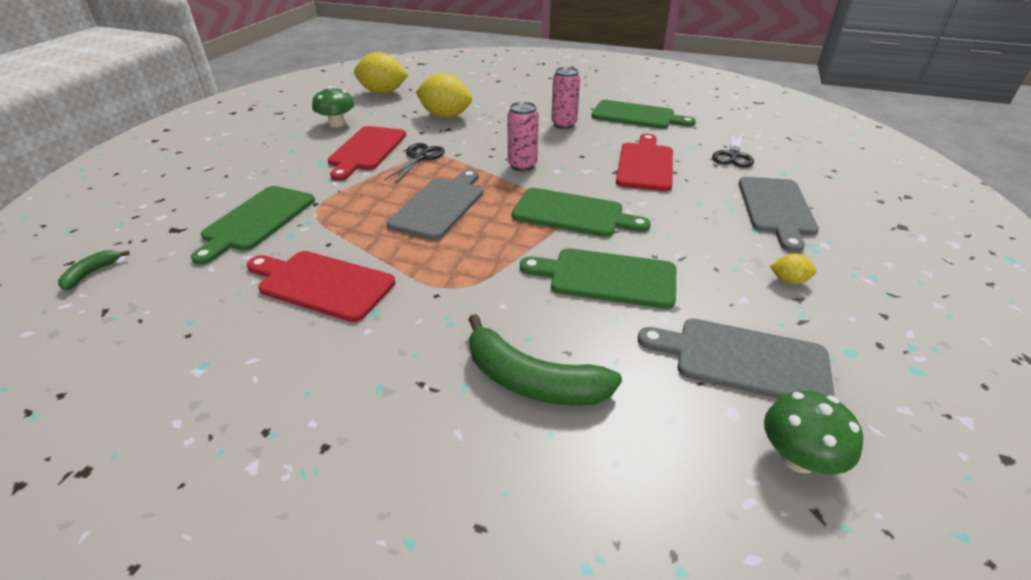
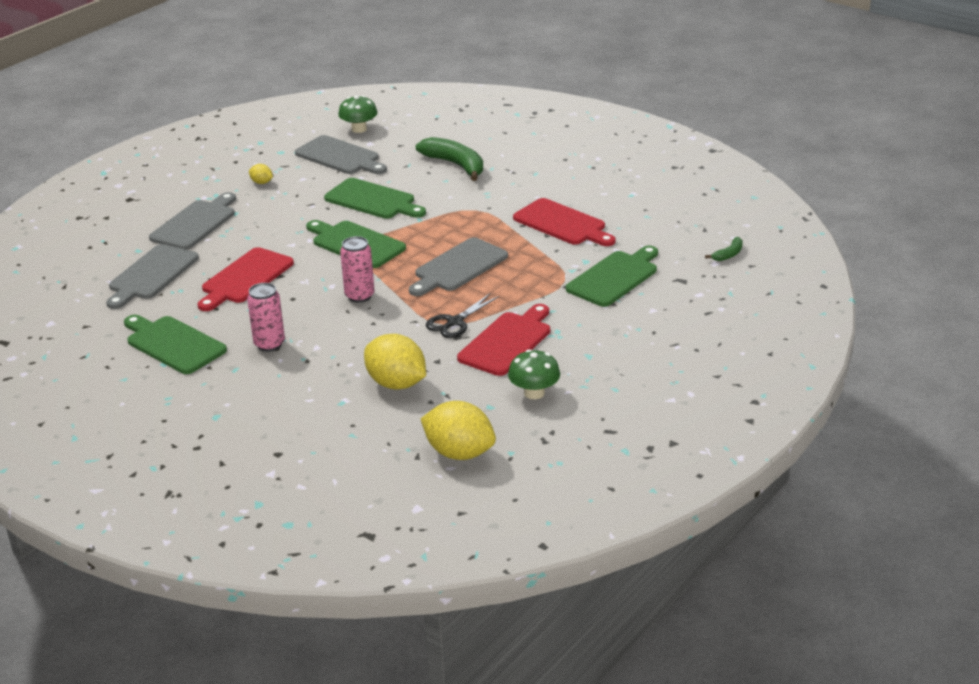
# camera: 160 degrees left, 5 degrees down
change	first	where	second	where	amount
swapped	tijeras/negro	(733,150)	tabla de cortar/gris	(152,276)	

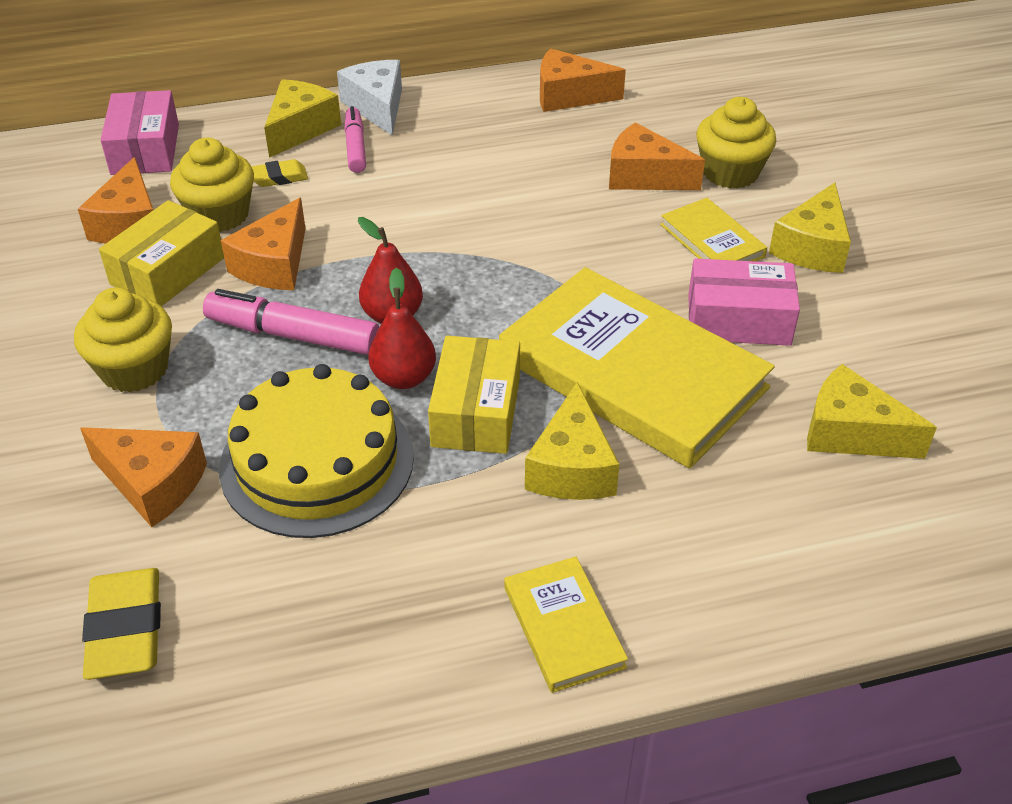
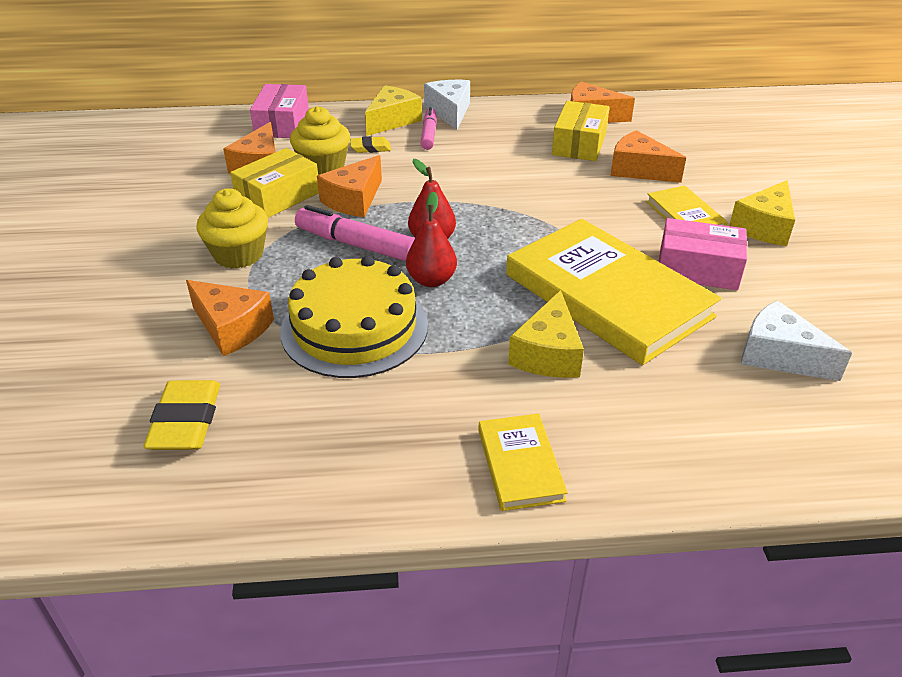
# camera: 10 degrees right, 5 degrees down
change	first	where	second	where	amount
shifted	caja/amarillo	(474,395)		(581,131)	
gone	magdalena/amarillo	(736,143)			
repainted	queso/amarillo	(872,411)	queso/blanco	(796,340)	

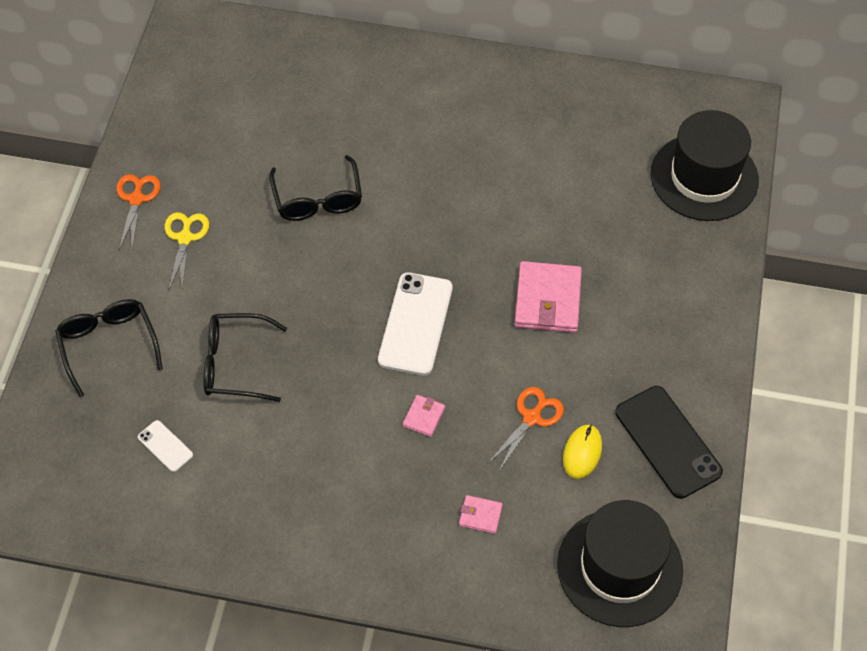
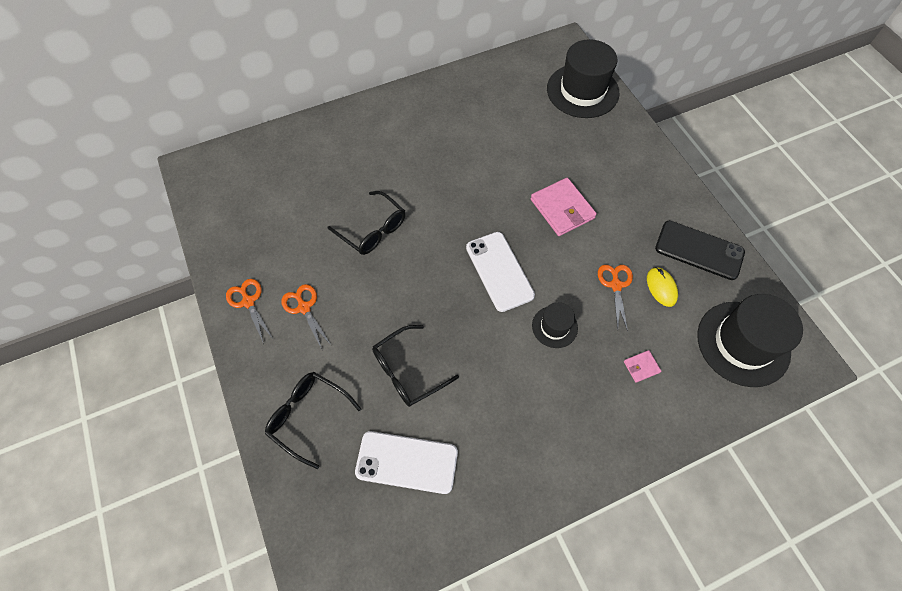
# camera: 35 degrees left, 5 degrees up
change	first	where	second	where	amount
scaled	móvil/blanco	(165,446)		(406,462)	x2.05
repainted	tijeras/amarillo	(187,251)	tijeras/naranja	(306,317)	
swapped	cartera/rosa	(424,416)	sombrero/negro	(555,325)	

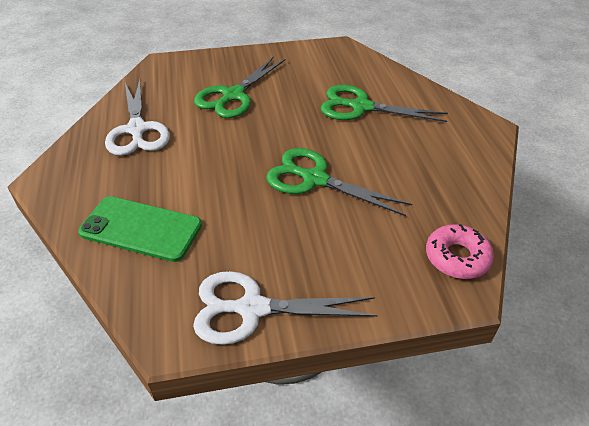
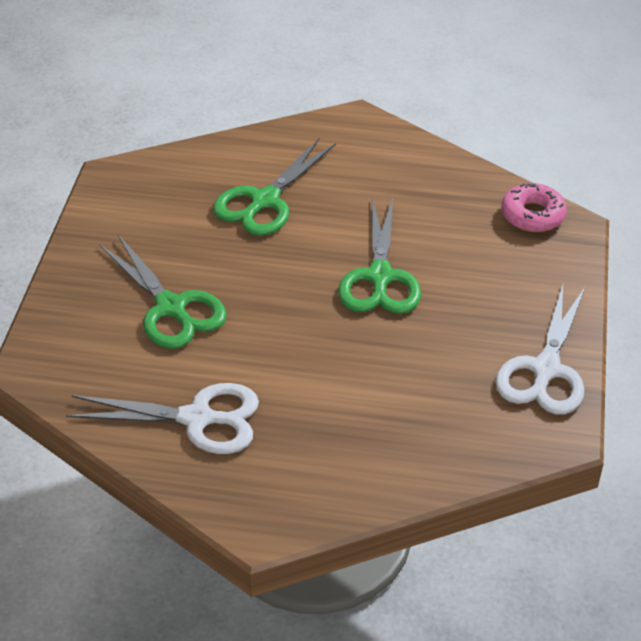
# camera: 70 degrees left, 0 degrees up
change	first	where	second	where	amount
gone	móvil/verde	(140,229)			
rotated	tijeras/verde	(339,182)		(379,256)	45 degrees counterclockwise

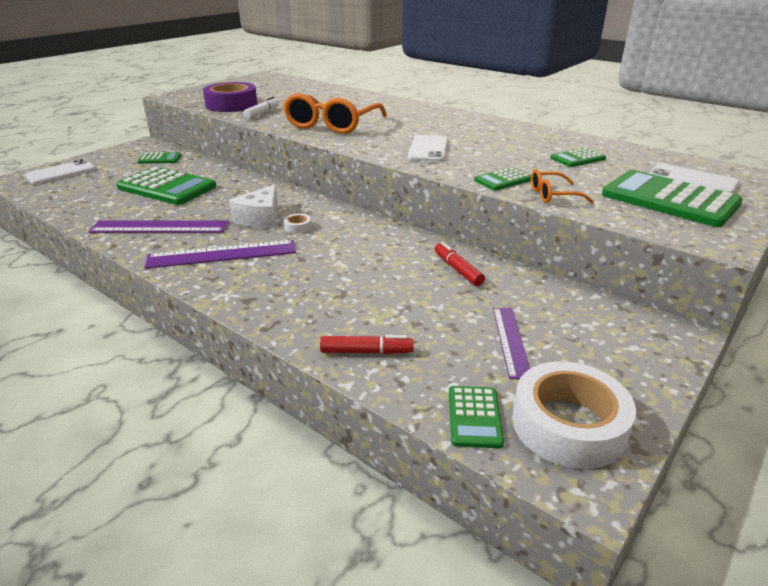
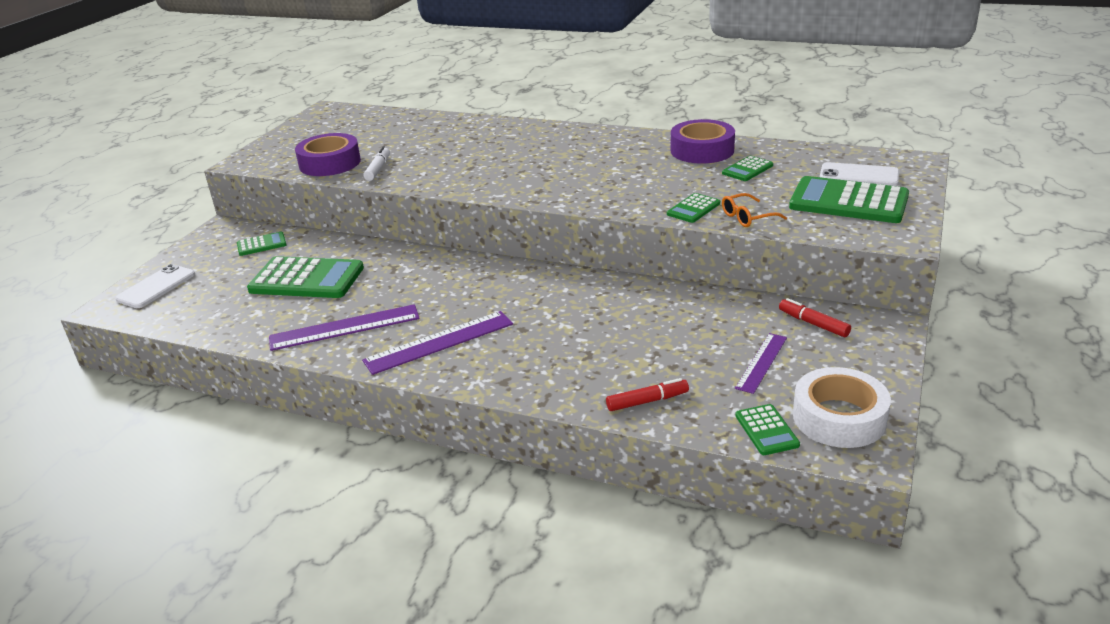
# camera: 15 degrees left, 0 degrees up
change	first	where	second	where	amount
gone	queso/blanco	(253,206)			
gone	gafas/naranja	(335,113)			
gone	cinta adhesiva/blanco	(297,223)			
gone	móvil/blanco	(428,148)			
shifted	rotulador/rojo	(460,264)		(815,317)	
rotated	regla/morado	(511,343)		(761,363)	45 degrees clockwise
new			cinta adhesiva/morado	(703,141)	

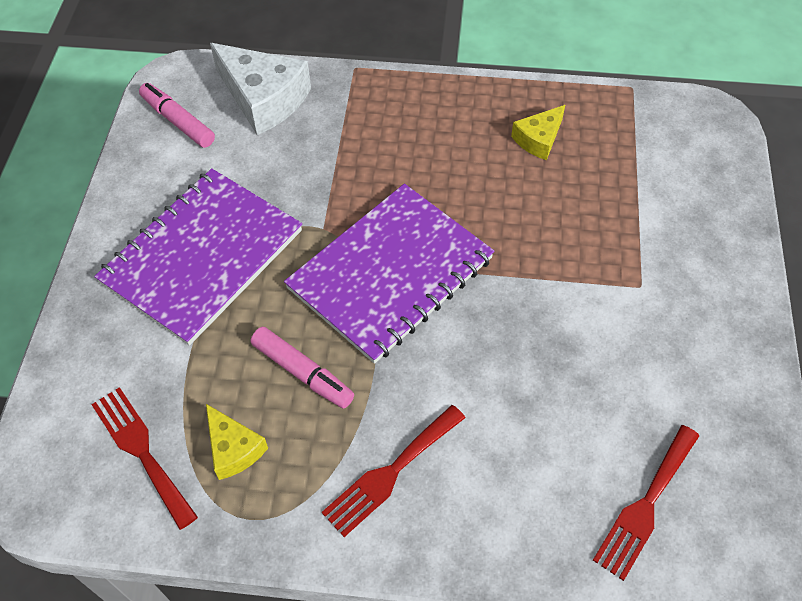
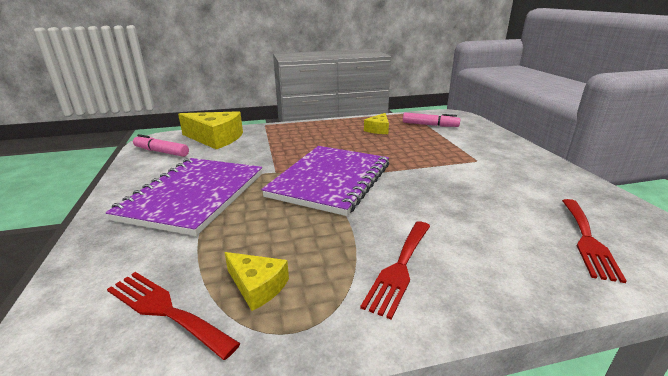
# camera: 20 degrees left, 30 degrees down
change	first	where	second	where	amount
repainted	queso/blanco	(260,89)	queso/amarillo	(210,130)	
shifted	rotulador/rosa	(302,368)		(431,120)	

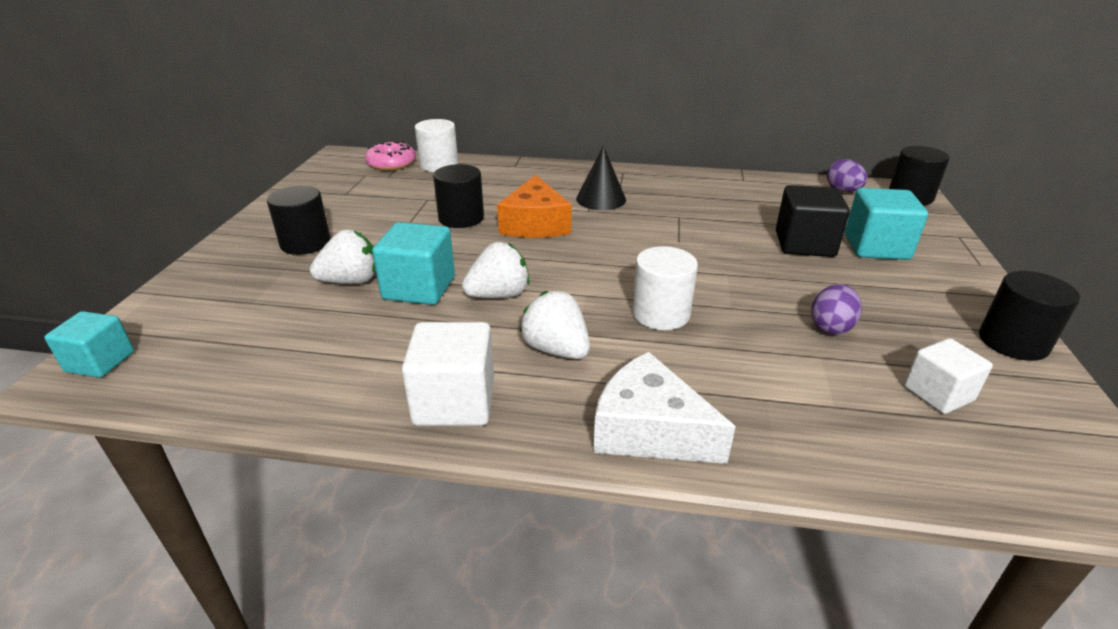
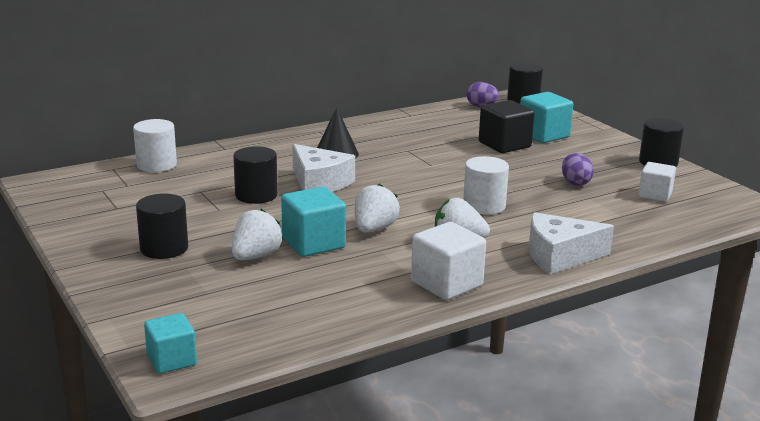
# camera: 40 degrees left, 10 degrees down
change	first	where	second	where	amount
gone	rosquilla/rosa	(390,156)			
repainted	queso/naranja	(534,206)	queso/blanco	(324,168)	

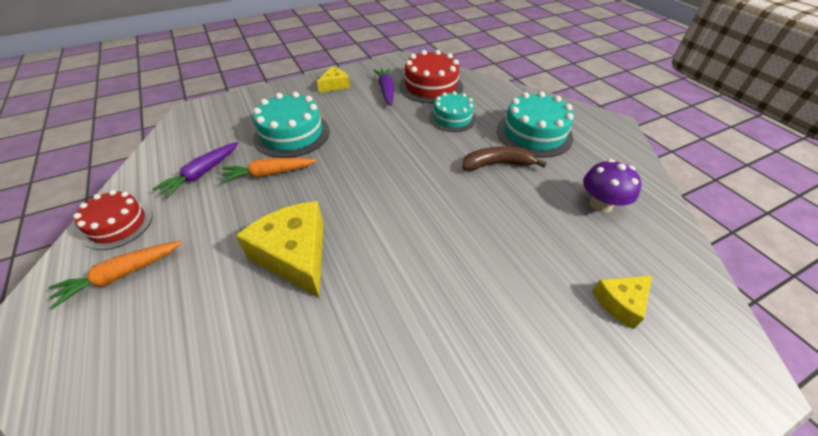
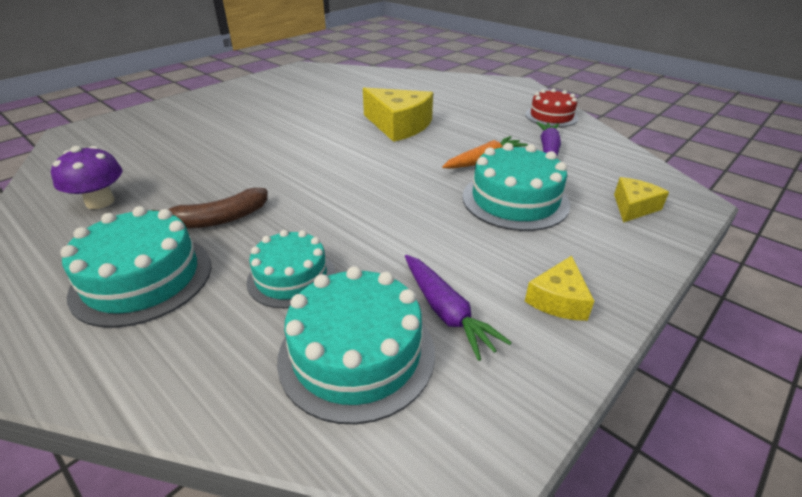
# camera: 160 degrees right, 10 degrees down
change	first	where	second	where	amount
gone	zanahoria/naranja	(115,275)			
repainted	tarta/rojo	(431,77)	tarta/turquesa	(356,345)	
shifted	queso/amarillo	(622,302)		(641,200)	

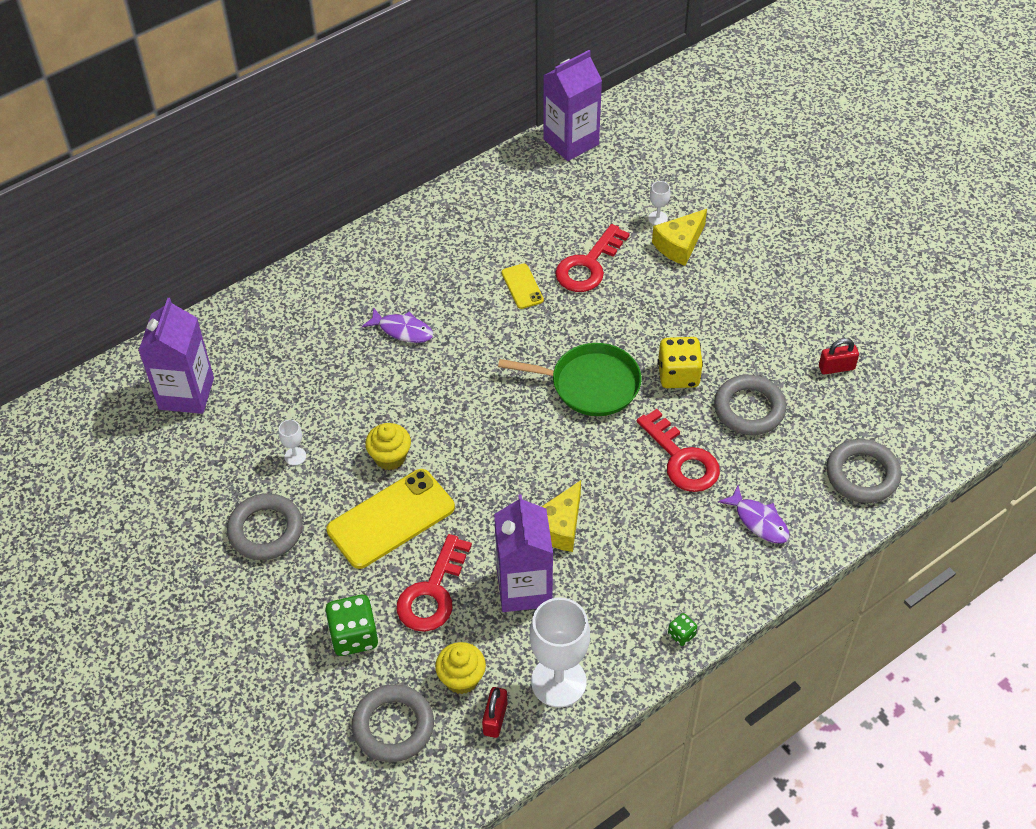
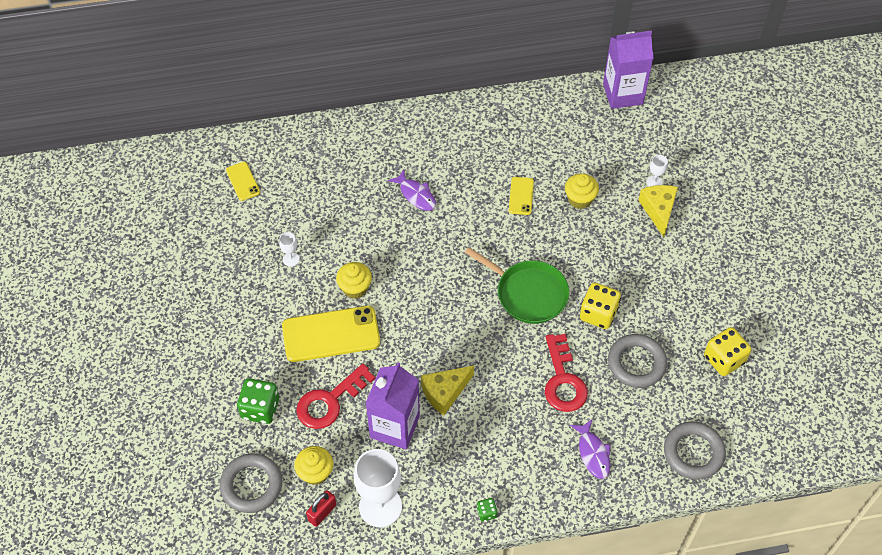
# camera: 25 degrees right, 5 degrees up
change	first	where	second	where	amount
swapped	cartón de leche/morado	(176,356)	móvil/amarillo	(243,181)	
gone	anillo/gris	(265,526)			
swapped	llave/rojo	(592,258)	magdalena/amarillo	(582,191)	
rotated	queso/amarillo	(679,237)		(658,211)	105 degrees clockwise
swapped	candado/rojo	(839,356)	dado/amarillo	(727,351)	

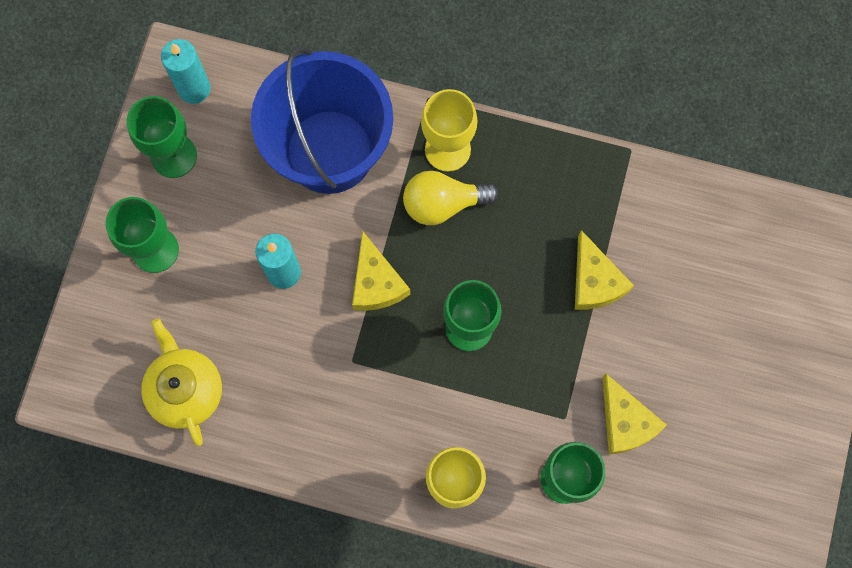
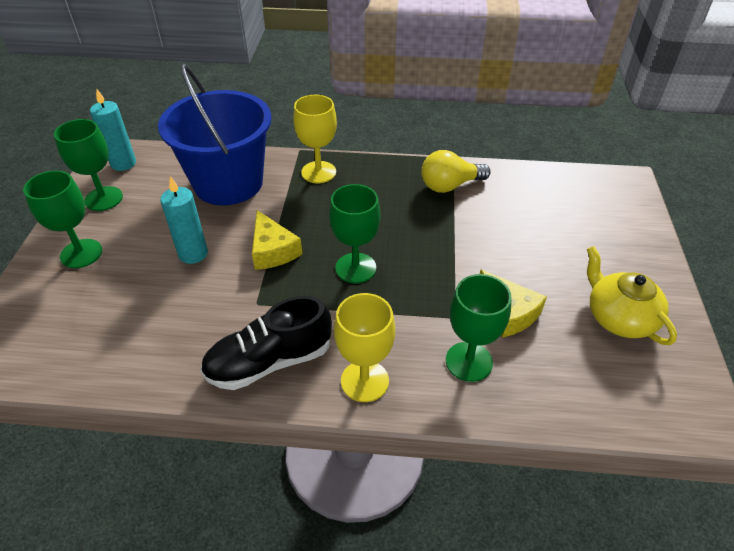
# camera: 10 degrees left, 30 degrees down
change	first	where	second	where	amount
shifted	tetera/amarillo	(181,382)		(632,295)	
shifted	bombilla/amarillo	(451,198)		(456,171)	
gone	queso/amarillo	(604,270)			
new			zapato/negro	(266,343)	

